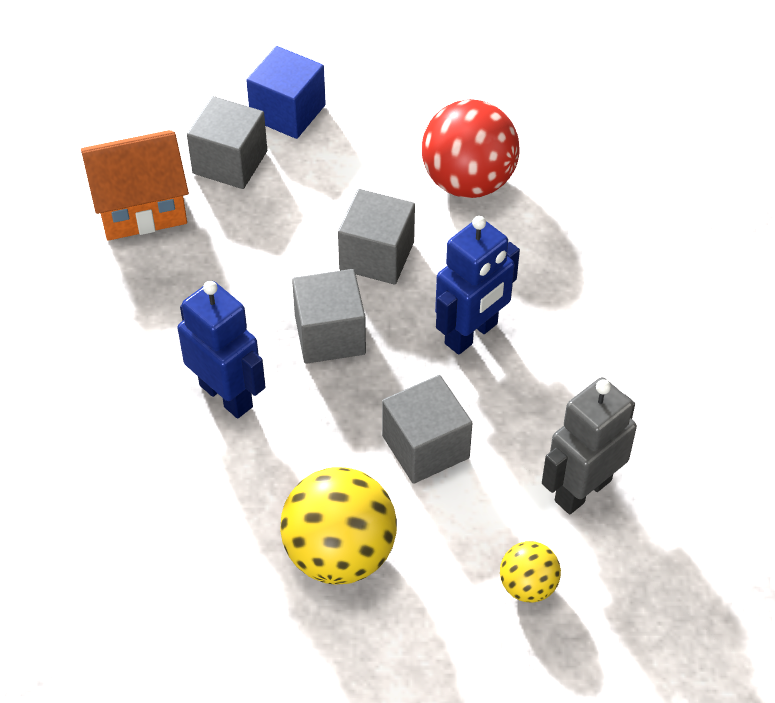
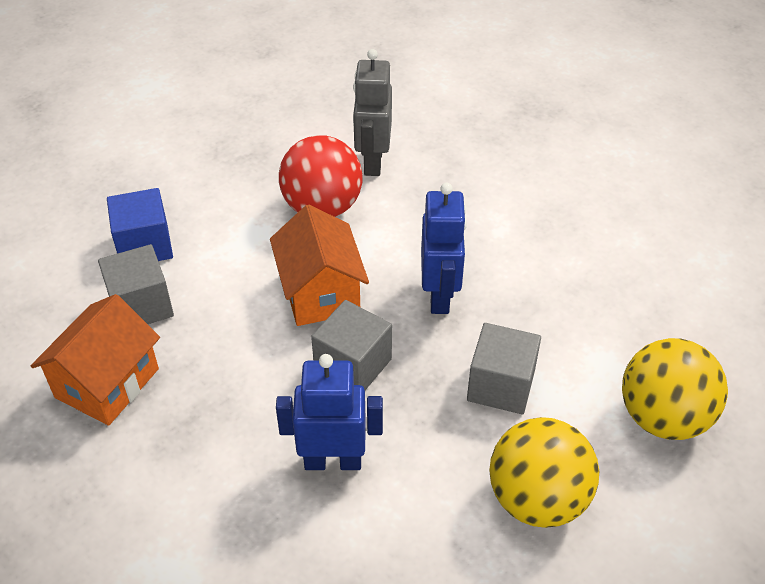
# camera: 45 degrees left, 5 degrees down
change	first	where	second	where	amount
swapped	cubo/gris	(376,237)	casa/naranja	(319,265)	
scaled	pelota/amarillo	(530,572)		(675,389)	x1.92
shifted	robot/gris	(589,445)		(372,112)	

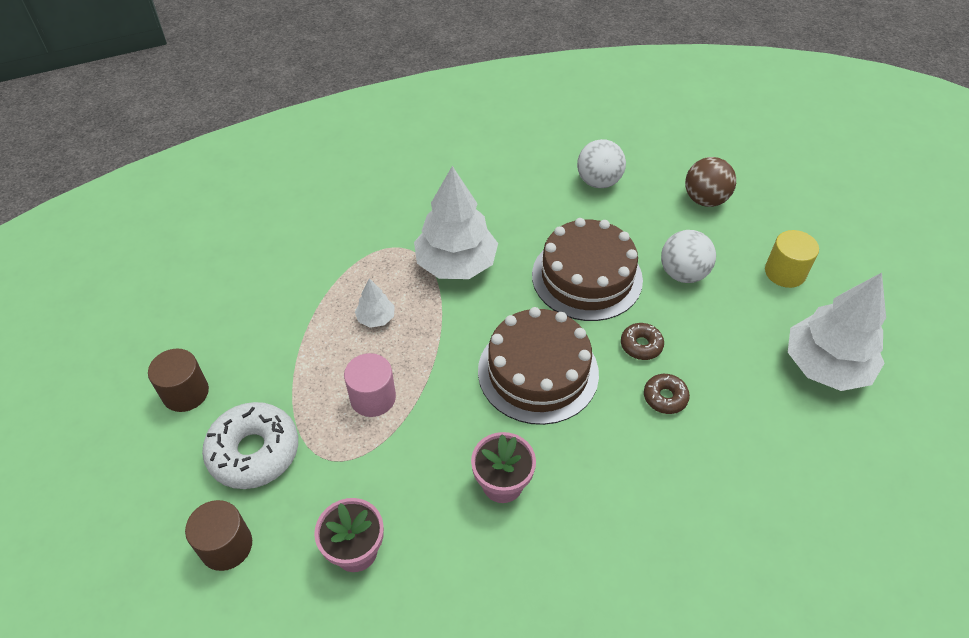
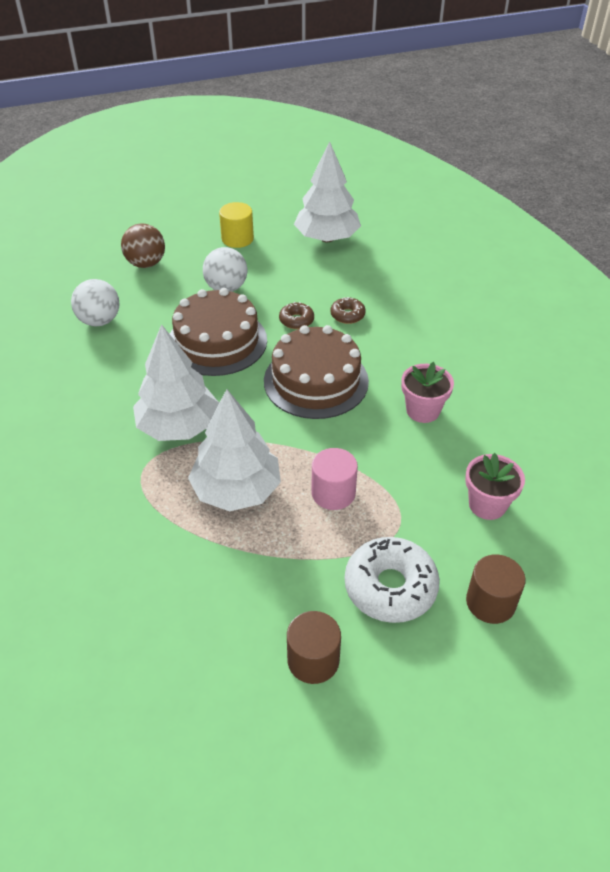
# camera: 85 degrees left, 5 degrees down
change	first	where	second	where	amount
scaled	árbol/blanco	(375,303)		(234,450)	x2.20

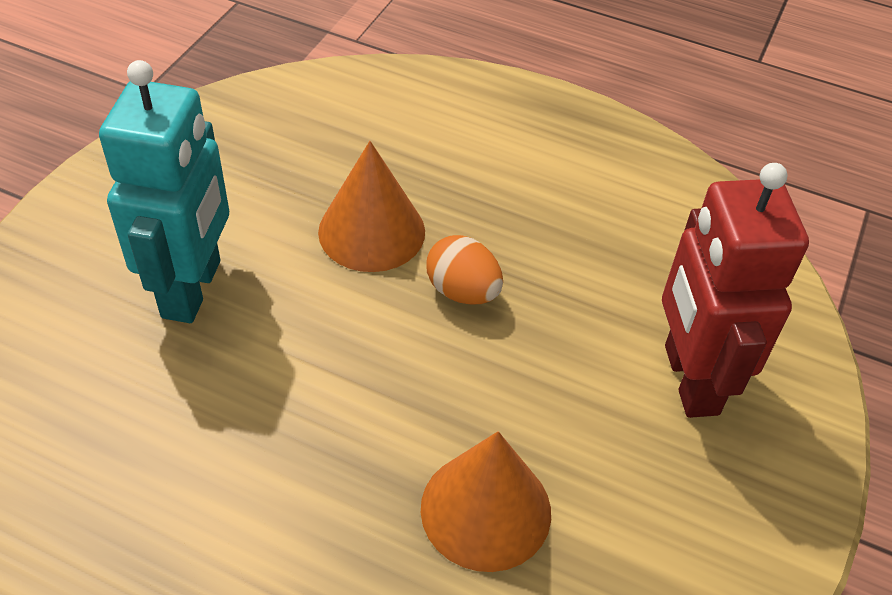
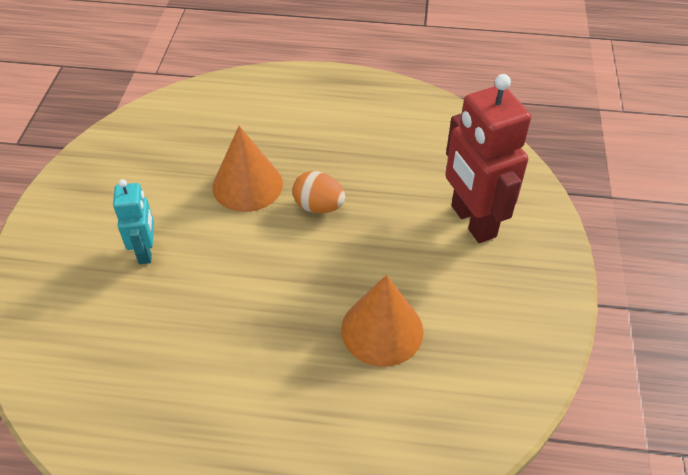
# camera: 15 degrees left, 0 degrees up
change	first	where	second	where	amount
scaled	robot/turquesa	(164,191)		(133,221)	x0.55

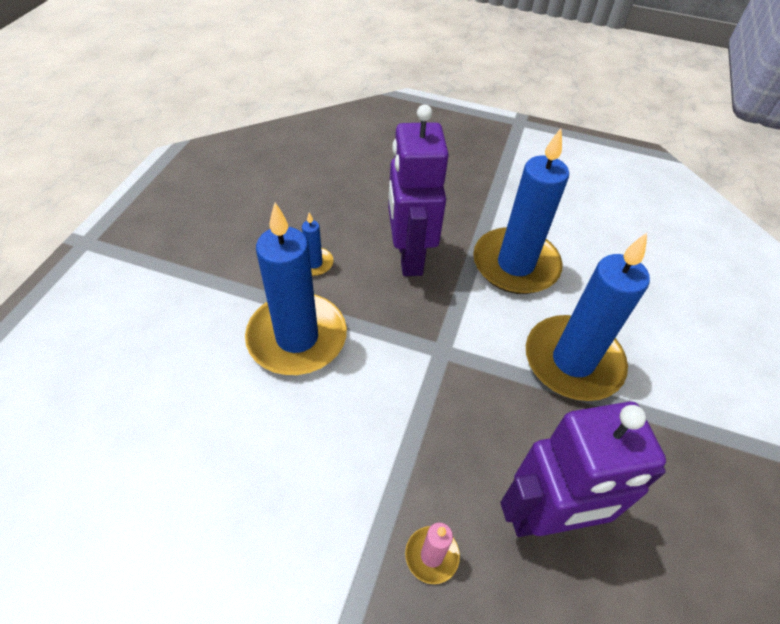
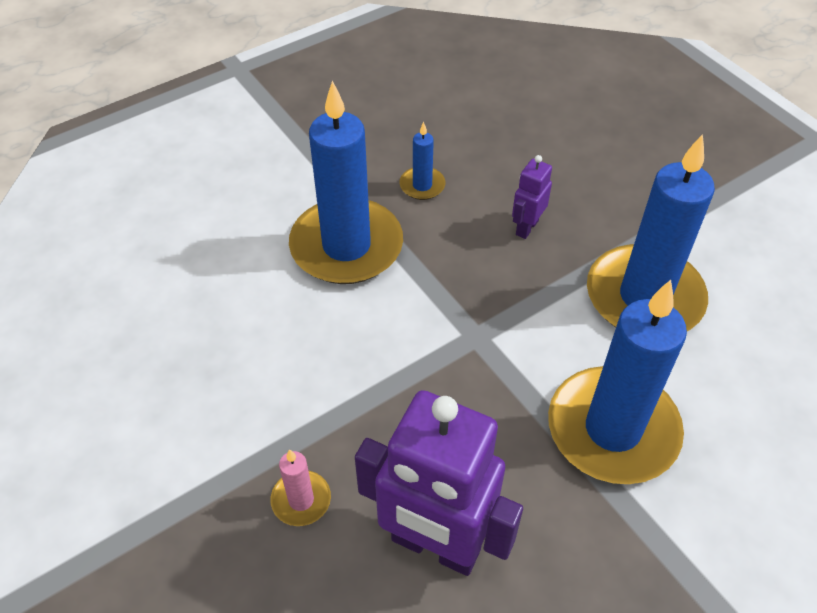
# camera: 40 degrees right, 0 degrees up
change	first	where	second	where	amount
scaled	robot/morado	(418,190)		(532,197)	x0.45

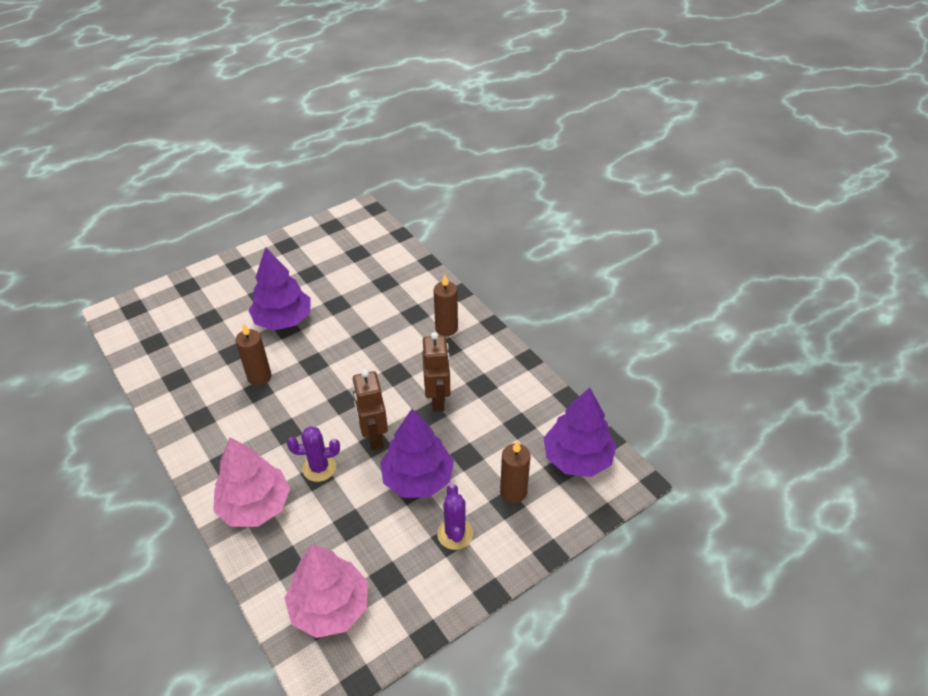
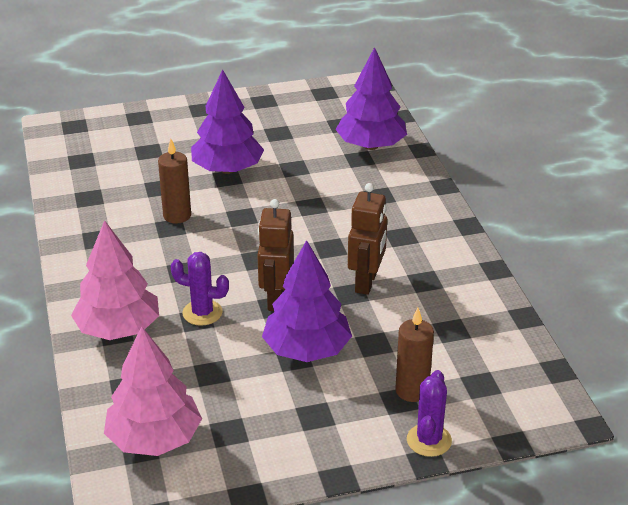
# camera: 20 degrees right, 10 degrees down
change	first	where	second	where	amount
gone	vela/marrón	(446,305)			
shifted	cactus/morado	(455,517)		(429,413)	
shifted	árbol/morado	(580,432)		(371,98)	

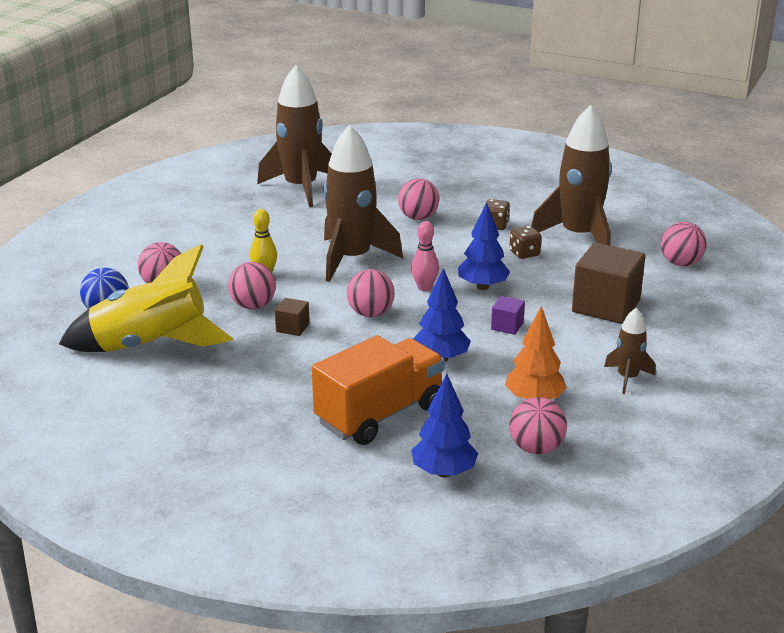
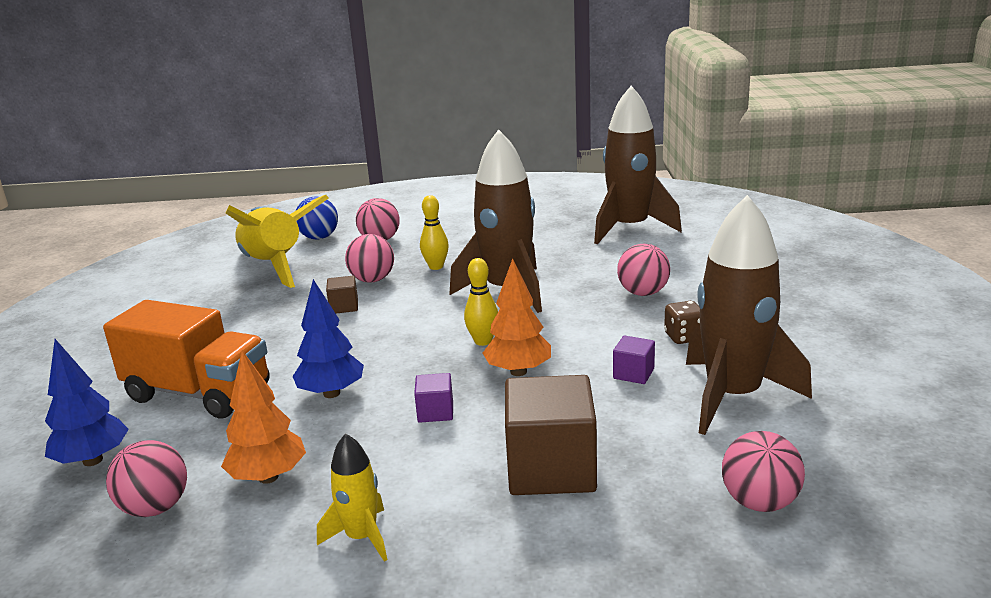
# camera: 65 degrees right, 5 degrees down
change	first	where	second	where	amount
gone	pelota/rosa	(371,293)			
repainted	bolo/rosa	(425,256)	bolo/amarillo	(481,302)	
repainted	árbol/azul	(484,246)	árbol/naranja	(517,317)	
swapped	dado/marrón	(525,242)	cubo/morado	(634,360)	
repainted	cohete/marrón	(630,351)	cohete/amarillo	(352,497)	

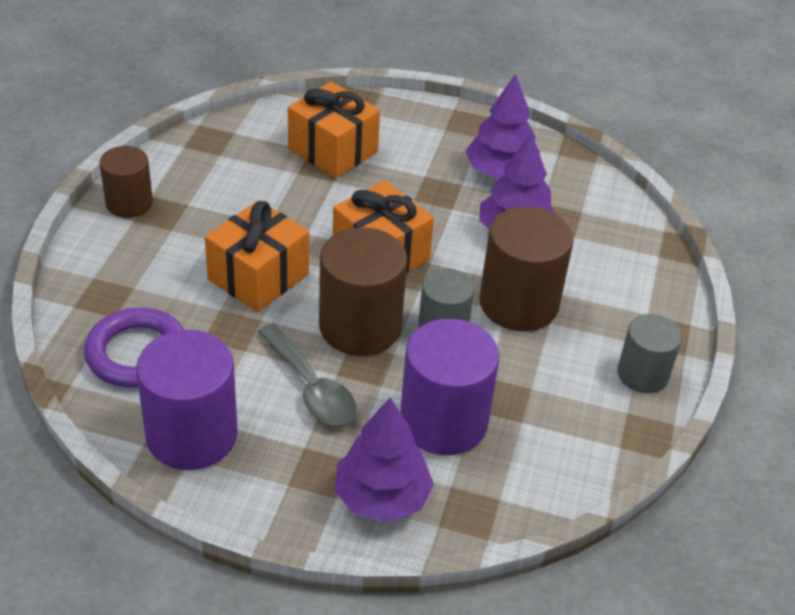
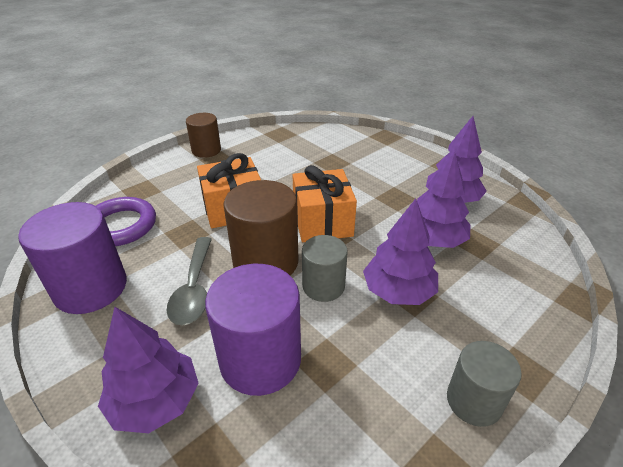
# camera: 35 degrees right, 5 degrees down
change	first	where	second	where	amount
gone	regalo/naranja	(334,130)			
swapped	cilindro/marrón	(526,269)	árbol/morado	(400,251)	

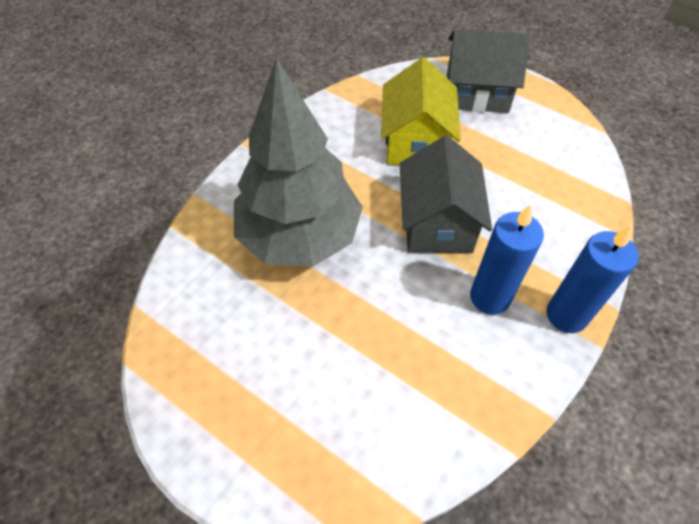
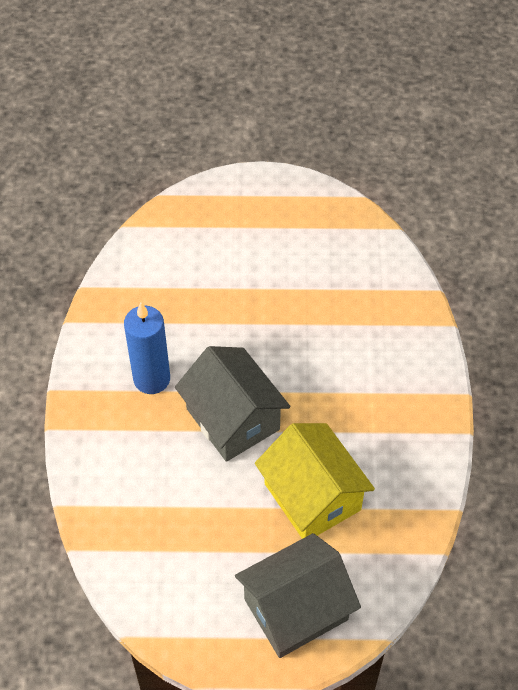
# camera: 145 degrees right, 0 degrees up
change	first	where	second	where	amount
gone	árbol/gris	(298,162)			
gone	vela/azul	(592,279)			

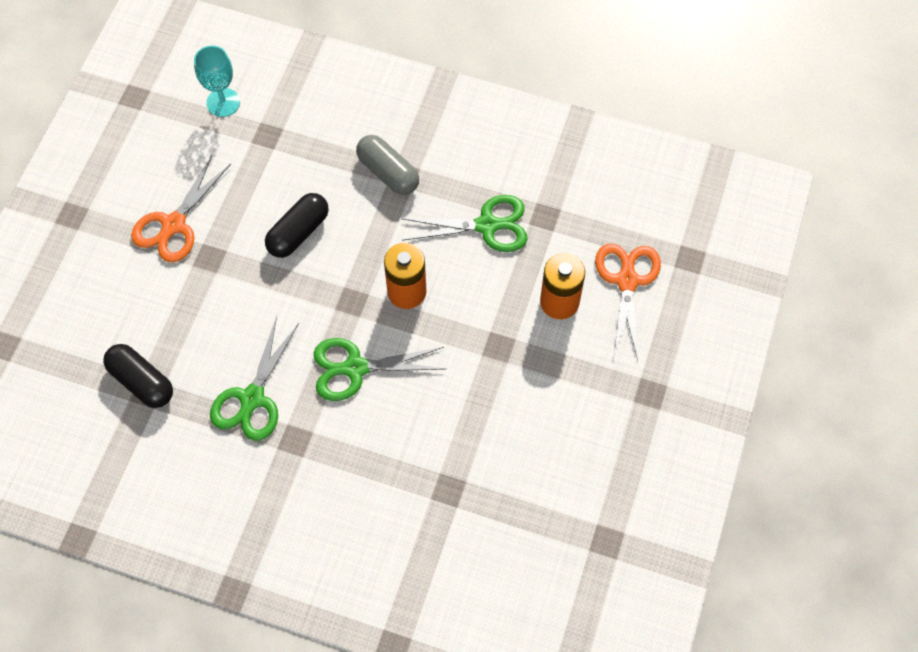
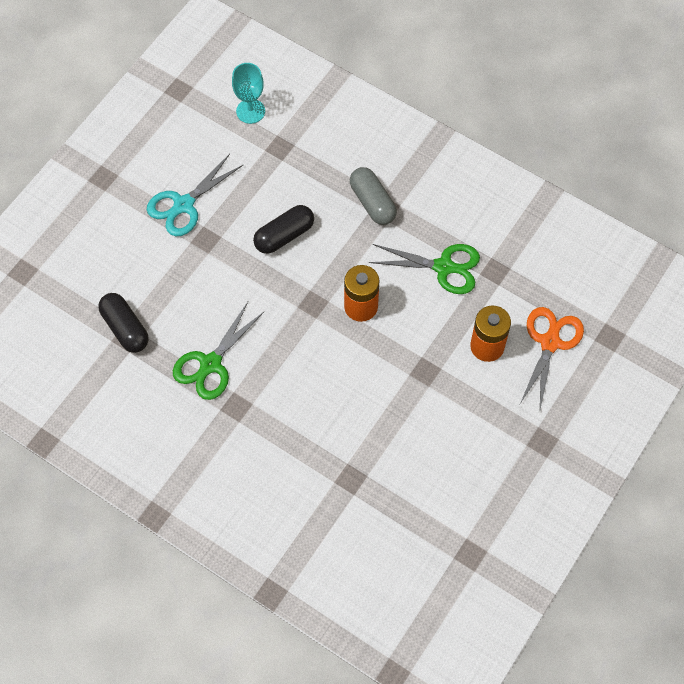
# camera: 15 degrees right, 0 degrees up
change	first	where	second	where	amount
repainted	tijeras/naranja	(181,208)	tijeras/turquesa	(195,195)	
gone	tijeras/verde	(379,369)			

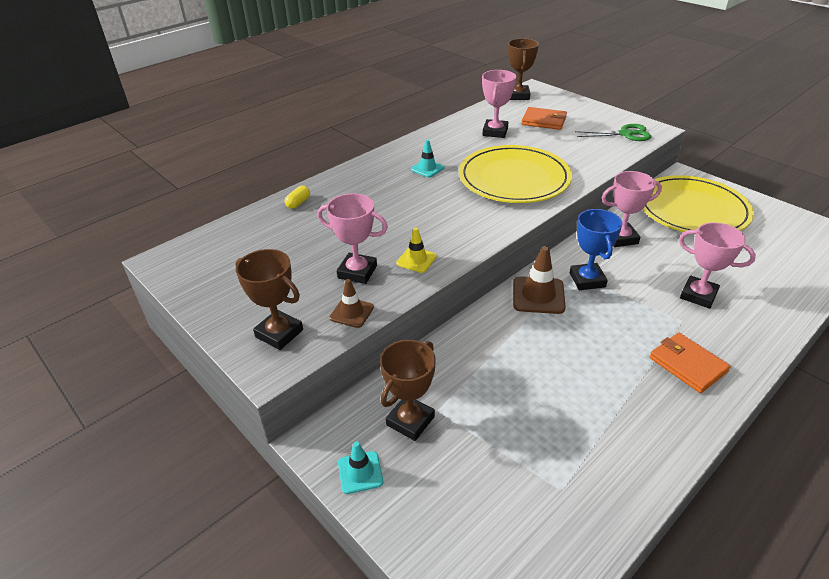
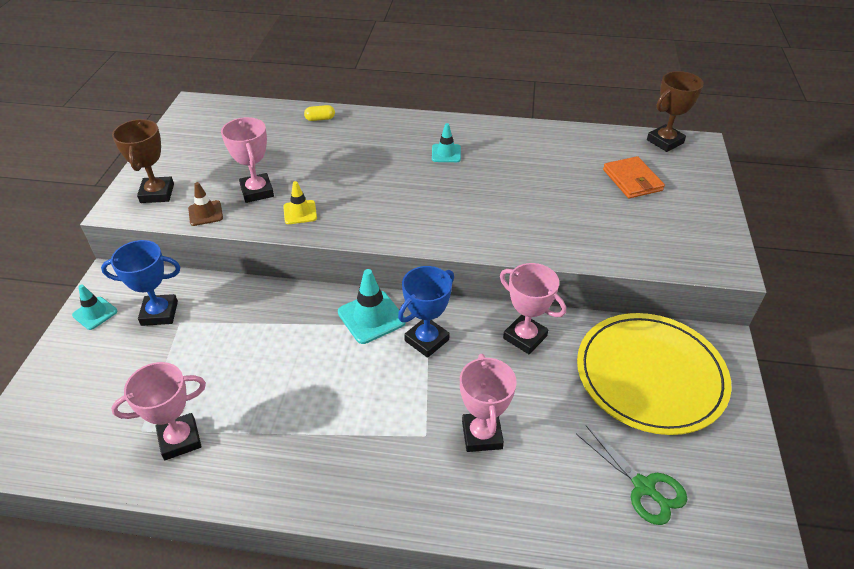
# camera: 50 degrees right, 5 degrees up
change	first	where	second	where	amount
repainted	trofeo/marrón	(408,390)	trofeo/azul	(140,283)	
gone	plato/amarillo	(515,174)			
shifted	trofeo/rosa	(499,104)		(158,411)	
repainted	cono de tráfico/marrón	(539,280)	cono de tráfico/turquesa	(372,306)	
shifted	tijeras/verde	(613,132)		(631,475)	
gone	cartera/naranja	(690,363)			

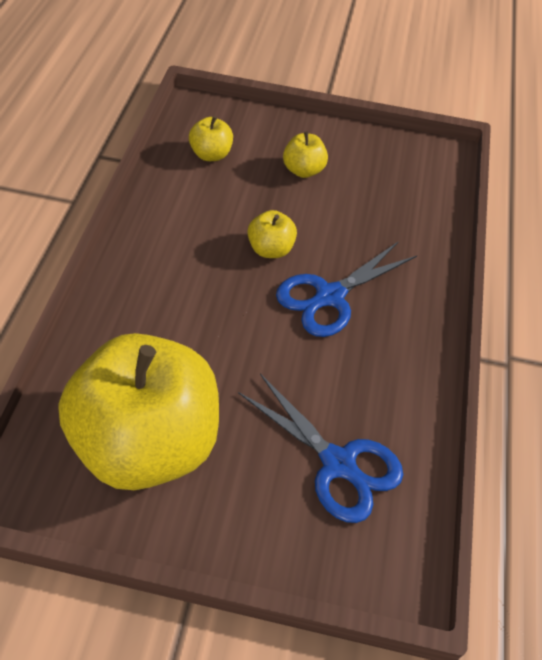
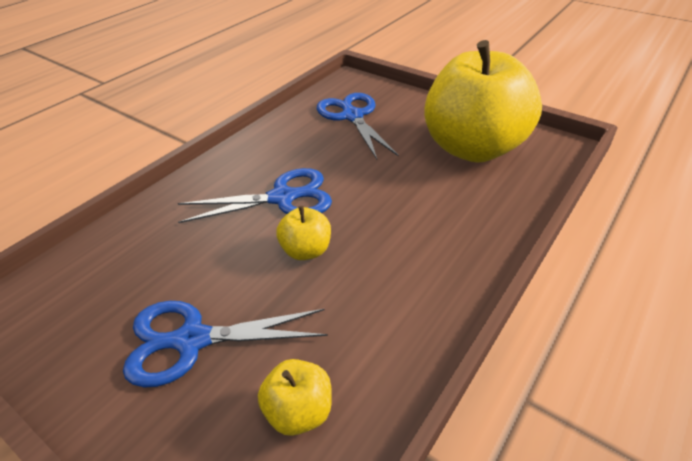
# camera: 150 degrees left, 10 degrees down
change	first	where	second	where	amount
swapped	manzana/amarillo	(305,154)	tijeras/azul	(225,344)	

